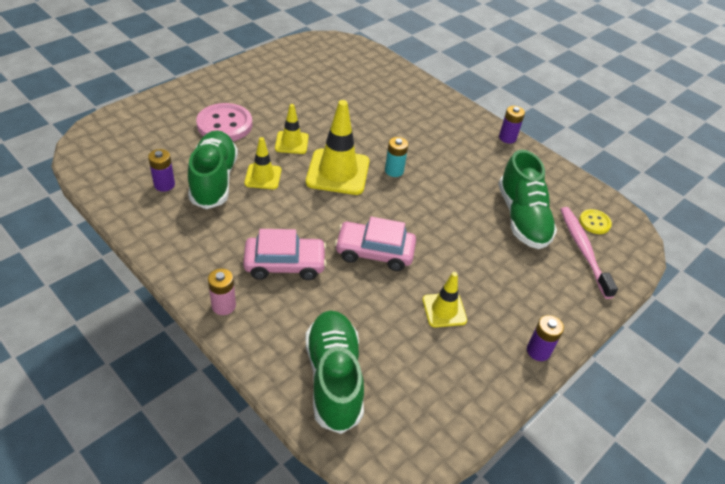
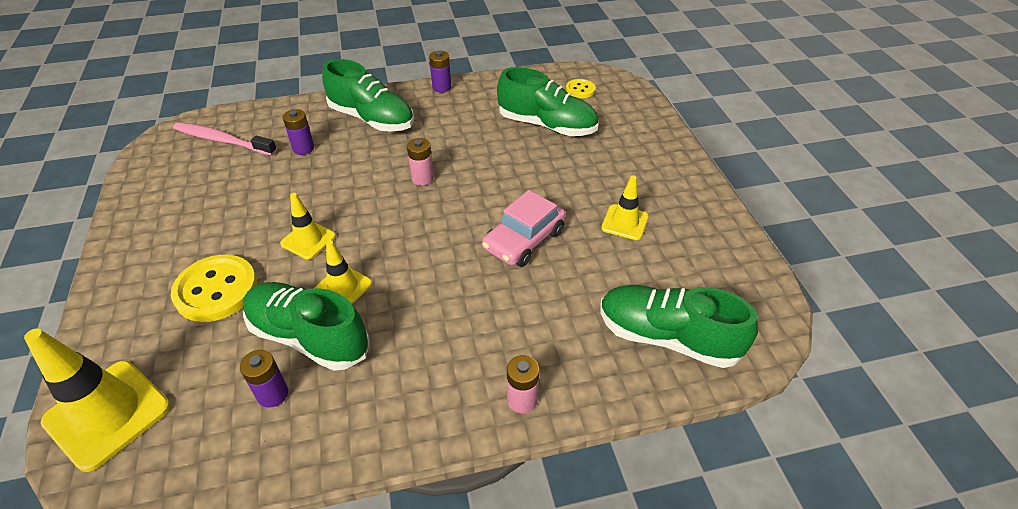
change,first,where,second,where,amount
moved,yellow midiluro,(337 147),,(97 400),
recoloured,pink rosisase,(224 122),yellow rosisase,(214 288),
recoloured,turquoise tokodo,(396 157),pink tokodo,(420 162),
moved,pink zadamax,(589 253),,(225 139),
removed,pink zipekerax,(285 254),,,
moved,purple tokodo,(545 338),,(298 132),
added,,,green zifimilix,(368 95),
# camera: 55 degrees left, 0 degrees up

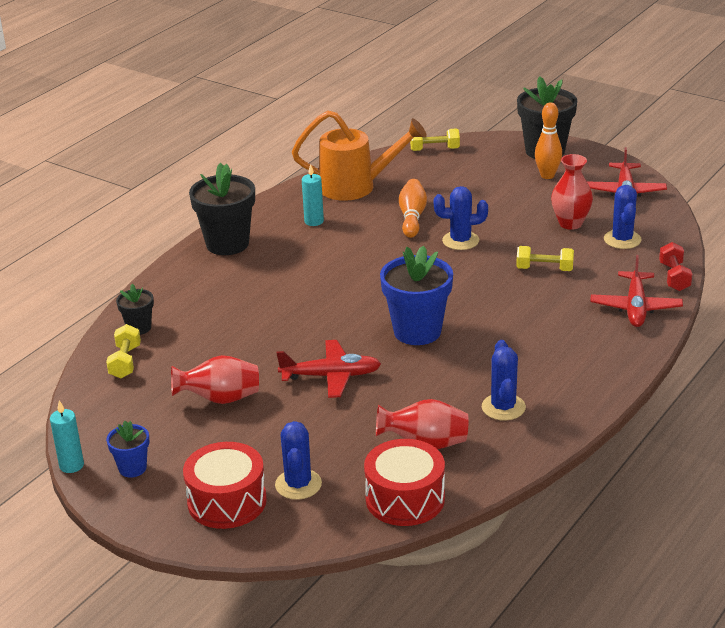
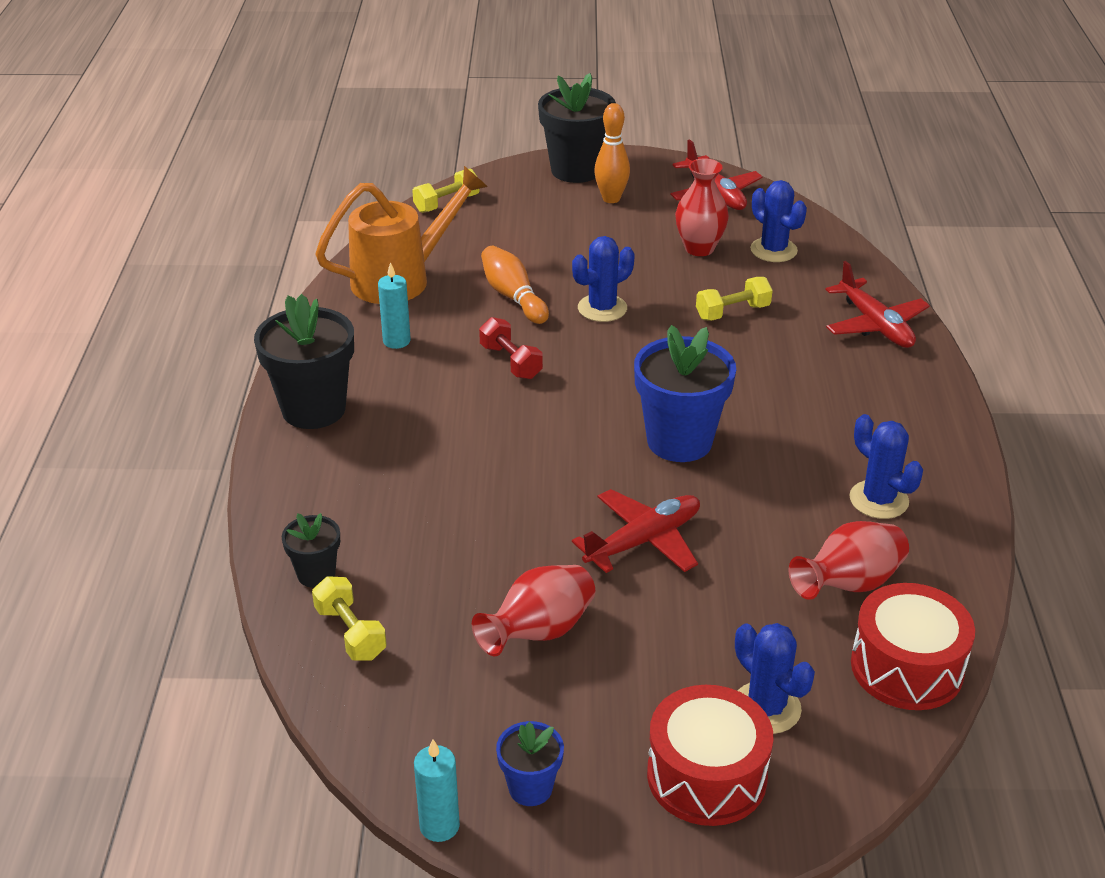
change,first,where,second,where,amount
moved,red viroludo,(675 266),,(511 348),
# camera: 35 degrees left, 5 degrees up

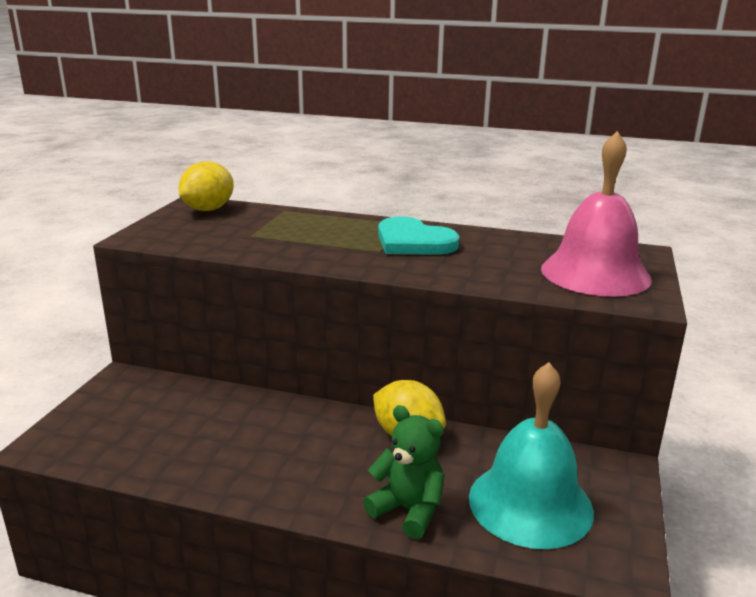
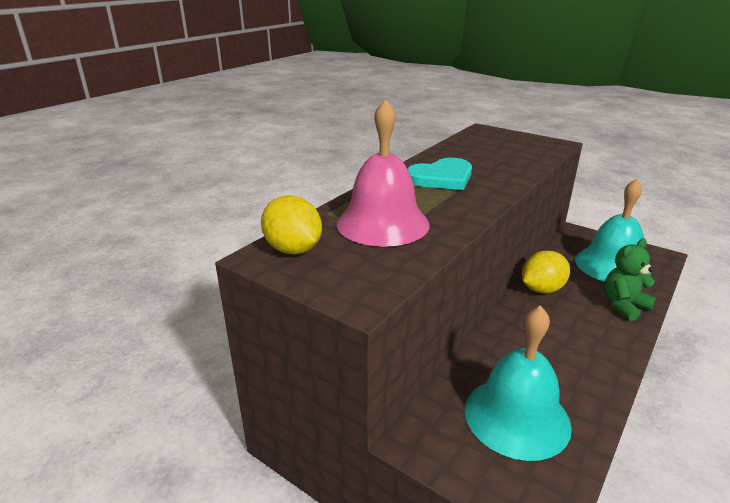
change,first,where,second,where,amount
moved,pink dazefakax,(596 213),,(383 173),
added,,,turquoise dazefakax,(518 383),
# camera: 70 degrees left, 5 degrees up

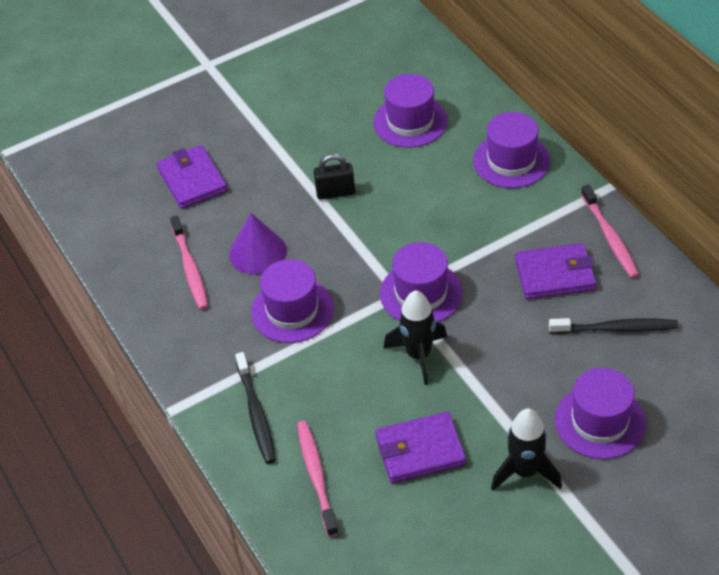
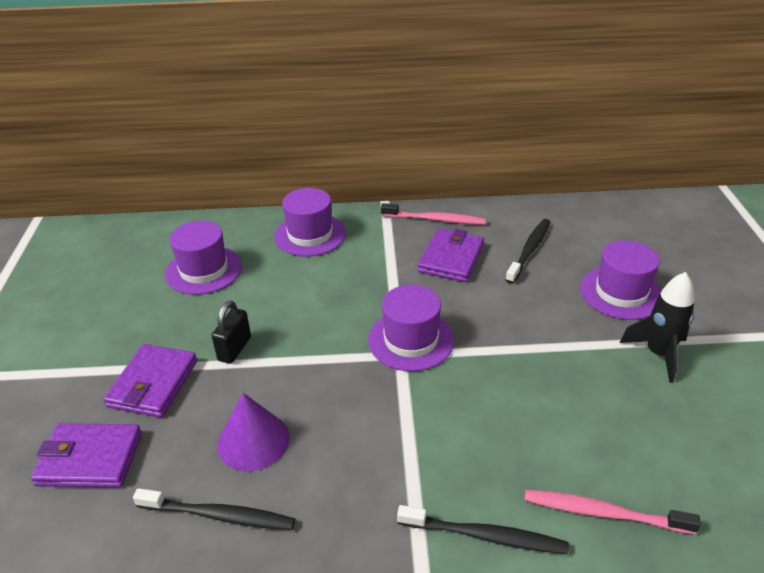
change,first,where,second,where,amount
recoloured,pink zadamax,(189 262),black zadamax,(214 509),
removed,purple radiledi,(292 301),,,
removed,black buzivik,(415 337),,,
moved,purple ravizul,(421 447),,(150 381),
# camera: 65 degrees left, 10 degrees down

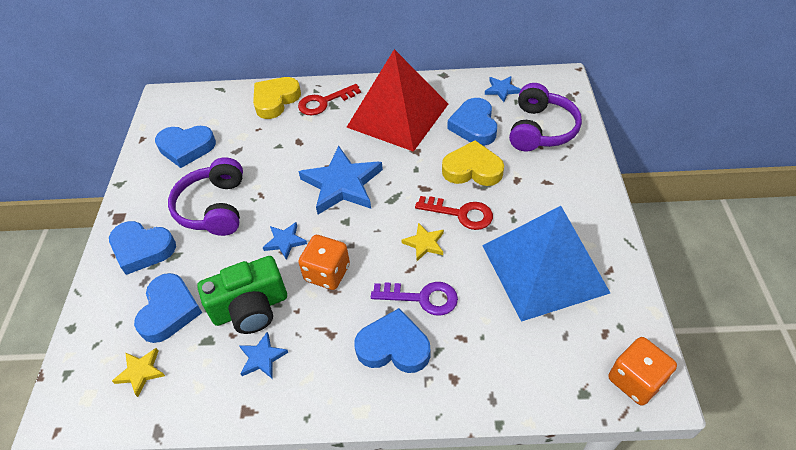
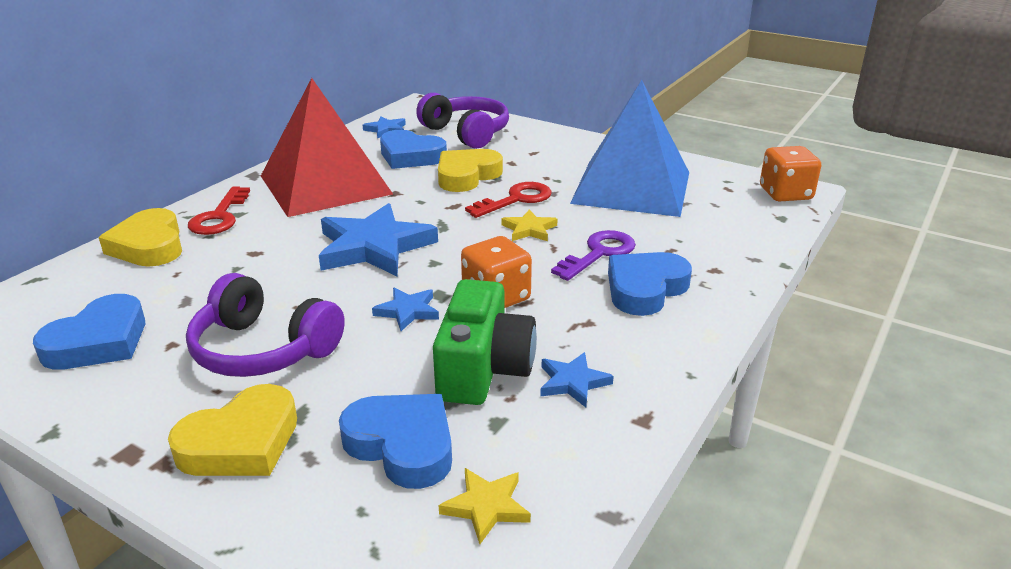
change,first,where,second,where,amount
recoloured,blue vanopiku,(142 248),yellow vanopiku,(232 430),
# camera: 60 degrees left, 20 degrees down

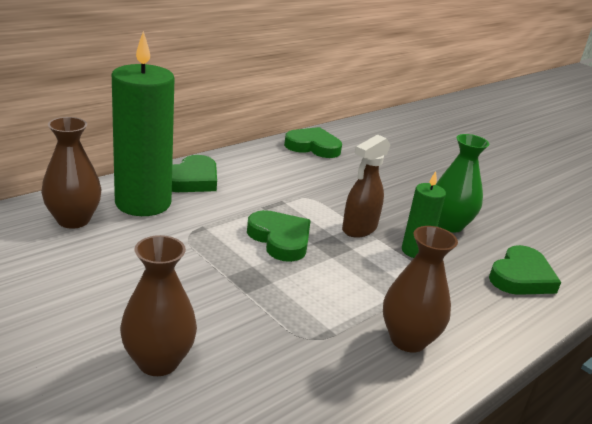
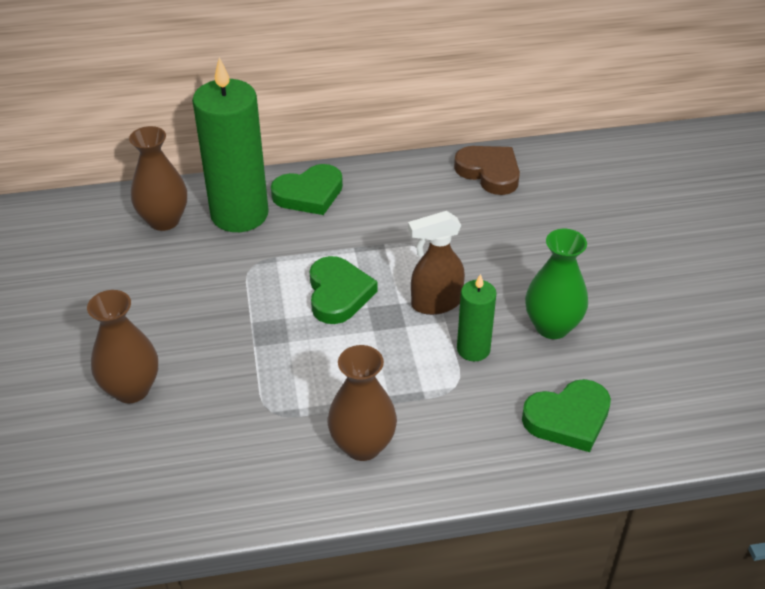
change,first,where,second,where,amount
recoloured,green vanopiku,(313 142),brown vanopiku,(487 170),
# camera: 35 degrees right, 15 degrees up

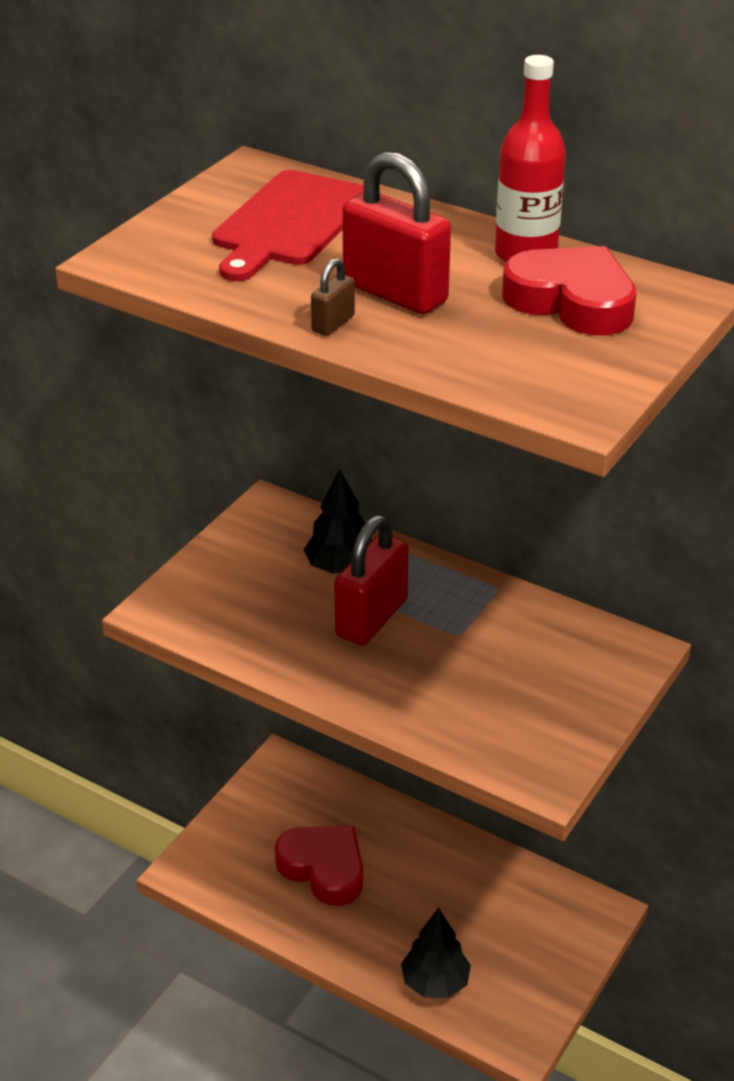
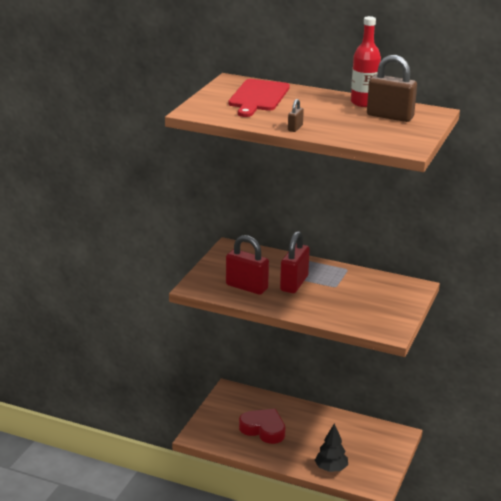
change,first,where,second,where,amount
moved,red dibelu,(396 233),,(247 265),
replaced,red vanopiku,(569 290),brown dibelu,(392 88),
removed,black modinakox,(338 521),,,
# camera: 10 degrees left, 10 degrees down

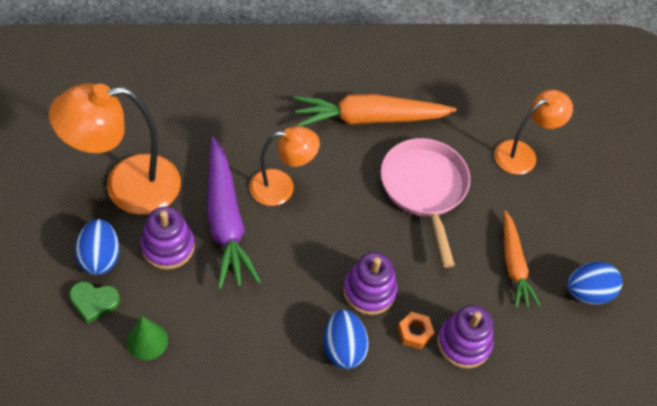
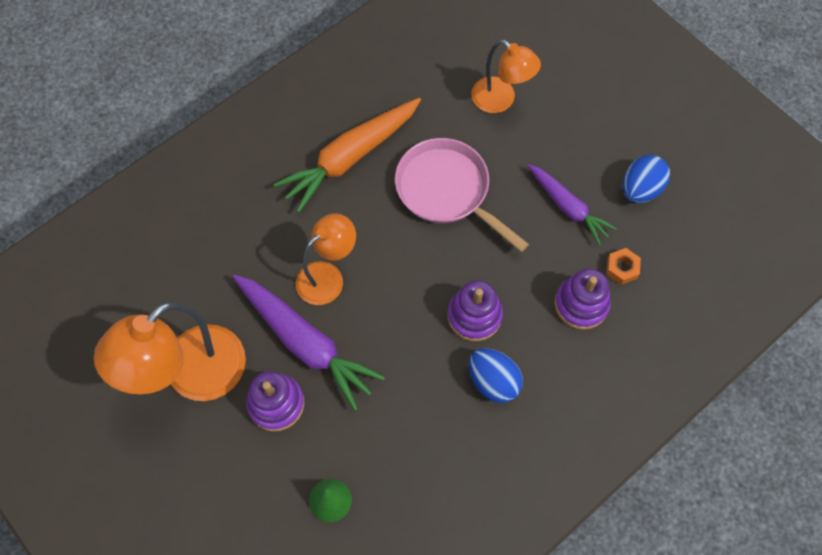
change,first,where,second,where,amount
turned,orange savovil,(533 132),,(506 76),105 degrees clockwise
recoloured,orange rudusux,(522 259),purple rudusux,(572 204),
removed,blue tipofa,(97 247),,,
removed,green vanopiku,(94 302),,,
moved,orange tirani,(416 330),,(623 266),
# camera: 30 degrees left, 10 degrees up

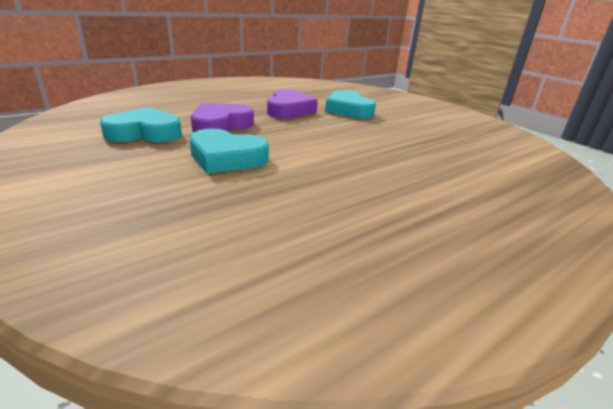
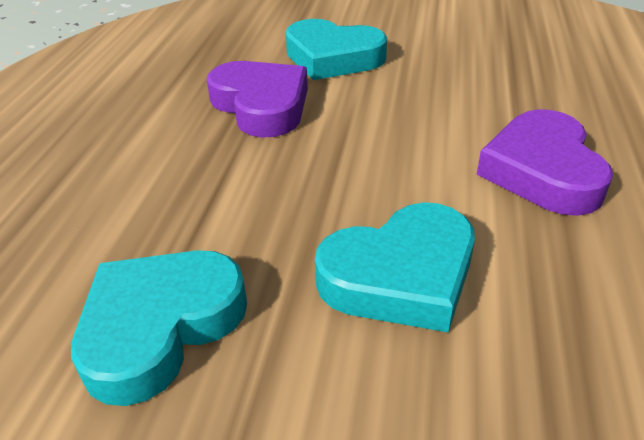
change,first,where,second,where,amount
moved,purple vanopiku,(222 118),,(545 162),
# camera: 40 degrees left, 10 degrees up

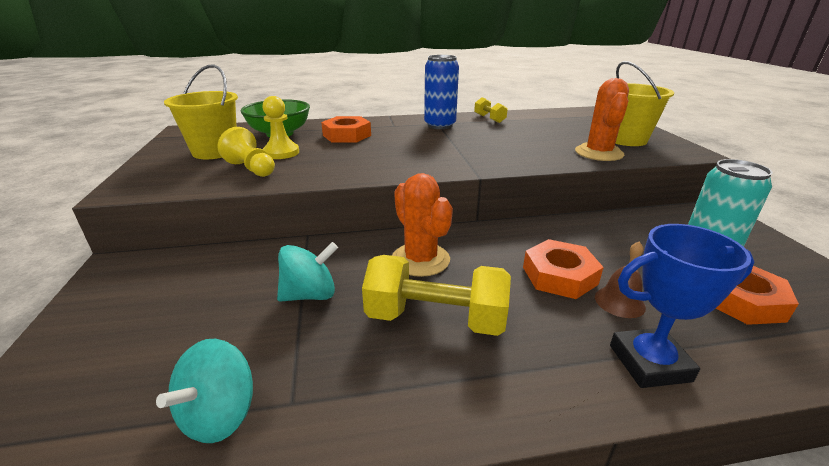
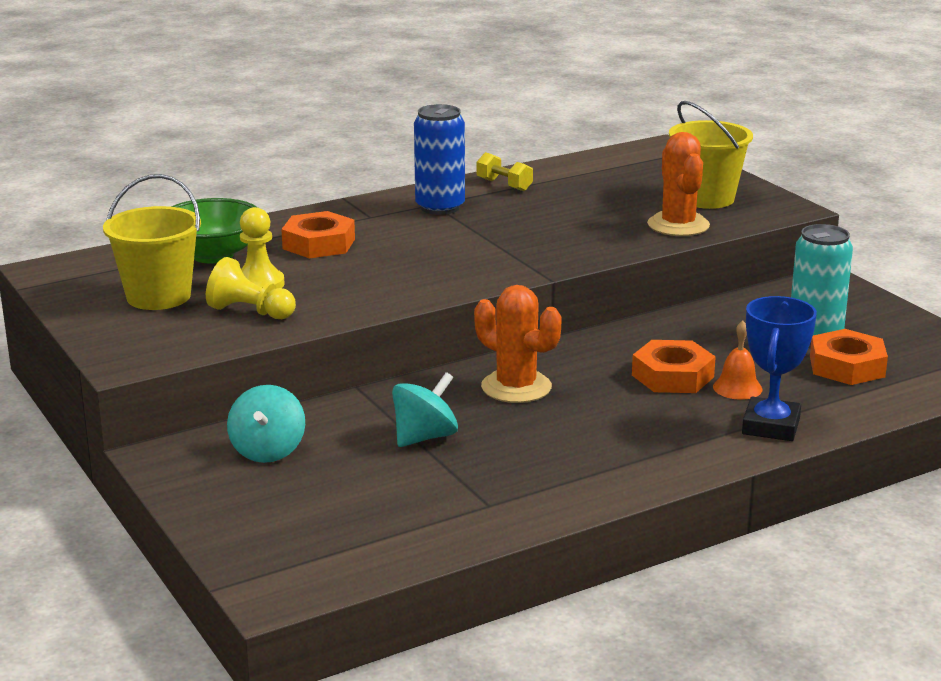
change,first,where,second,where,amount
turned,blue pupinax,(682 306),,(779 368),45 degrees counterclockwise
recoloured,brown dazefakax,(620 279),orange dazefakax,(738 360),
removed,yellow viroludo,(436 295),,,
moved,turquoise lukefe,(204 391),,(266 424),
# camera: 20 degrees left, 5 degrees down

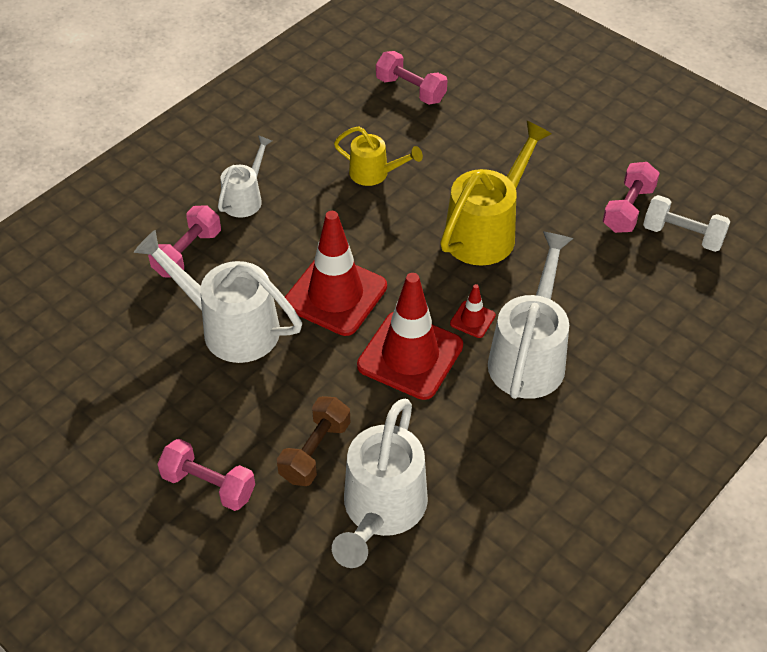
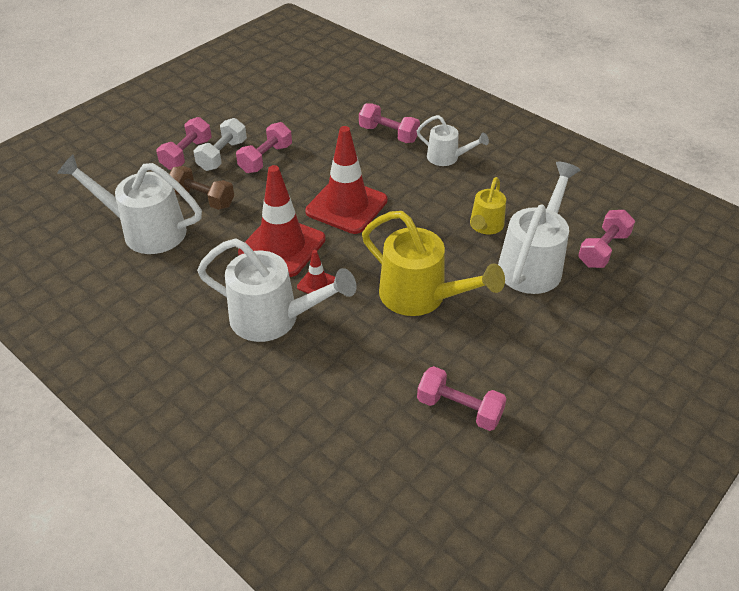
change,first,where,second,where,amount
moved,white viroludo,(687 223),,(220 144),
moved,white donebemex,(218 296),,(539 228),
added,,,pink viroludo,(264 147),
# camera: 90 degrees right, 5 degrees down

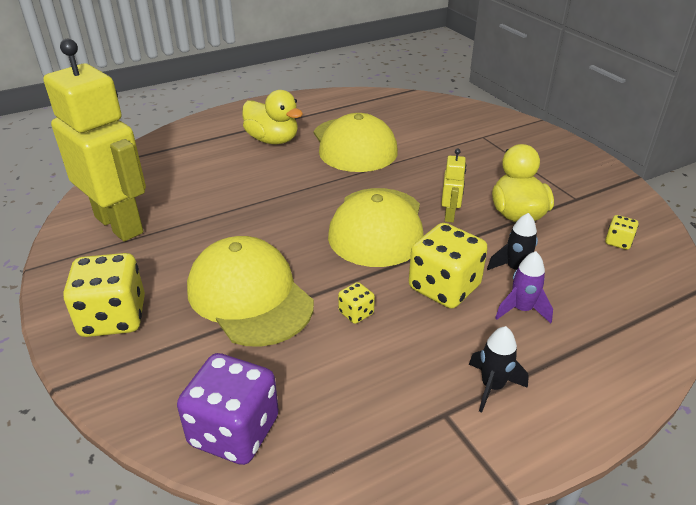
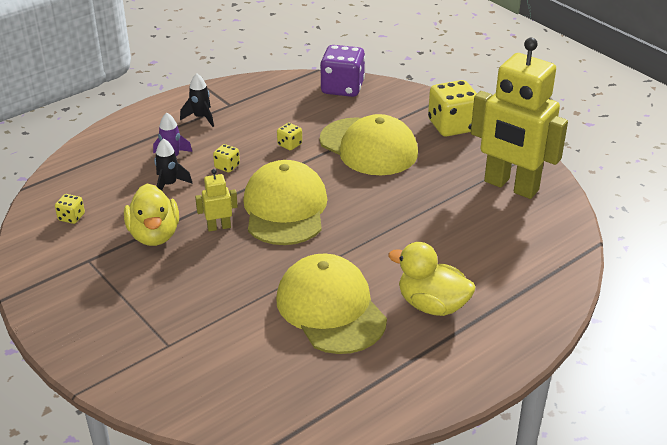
change,first,where,second,where,amount
turned,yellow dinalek,(453 185),,(216 200),75 degrees clockwise
resized,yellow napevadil,(448 266),,(226 158),x0.46
# camera: 170 degrees right, 0 degrees up

